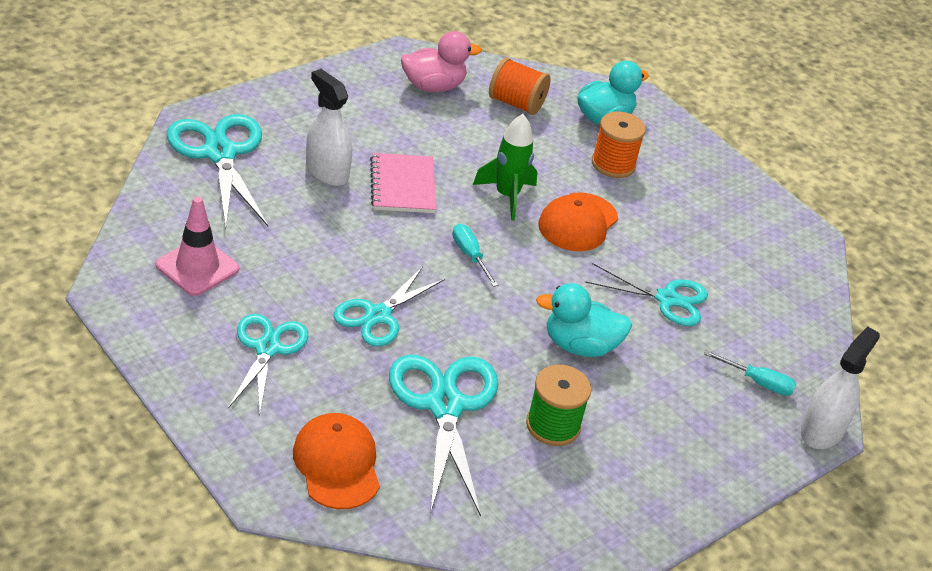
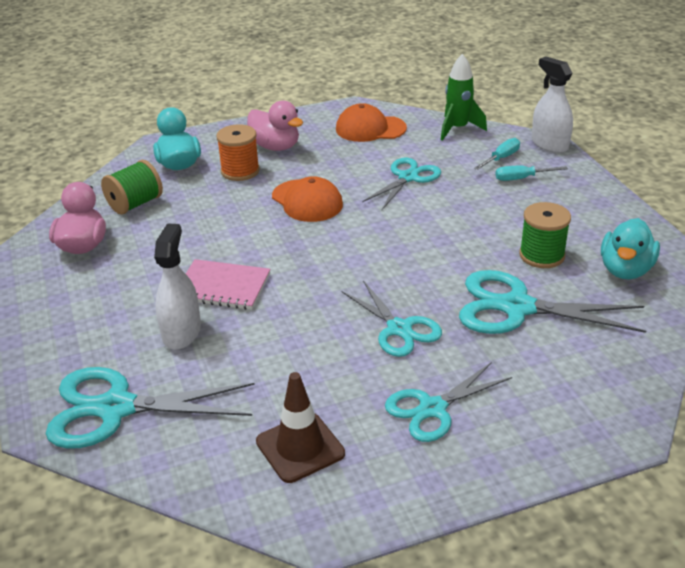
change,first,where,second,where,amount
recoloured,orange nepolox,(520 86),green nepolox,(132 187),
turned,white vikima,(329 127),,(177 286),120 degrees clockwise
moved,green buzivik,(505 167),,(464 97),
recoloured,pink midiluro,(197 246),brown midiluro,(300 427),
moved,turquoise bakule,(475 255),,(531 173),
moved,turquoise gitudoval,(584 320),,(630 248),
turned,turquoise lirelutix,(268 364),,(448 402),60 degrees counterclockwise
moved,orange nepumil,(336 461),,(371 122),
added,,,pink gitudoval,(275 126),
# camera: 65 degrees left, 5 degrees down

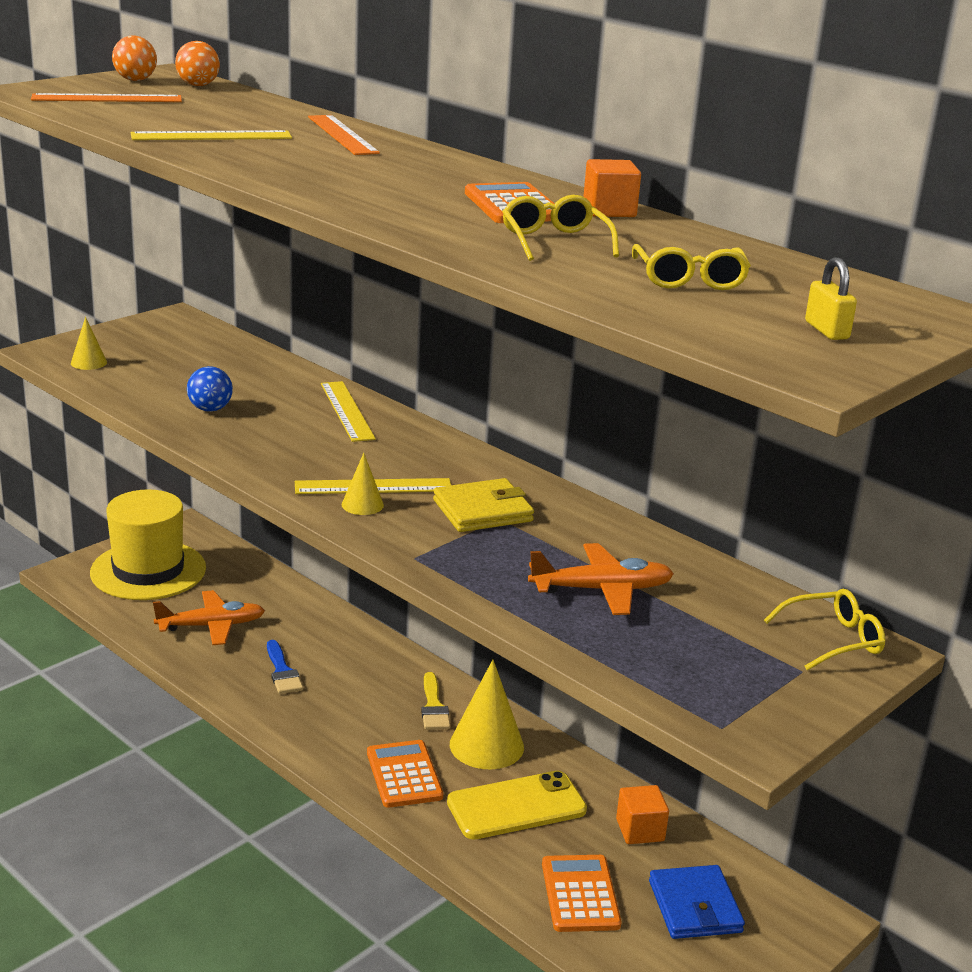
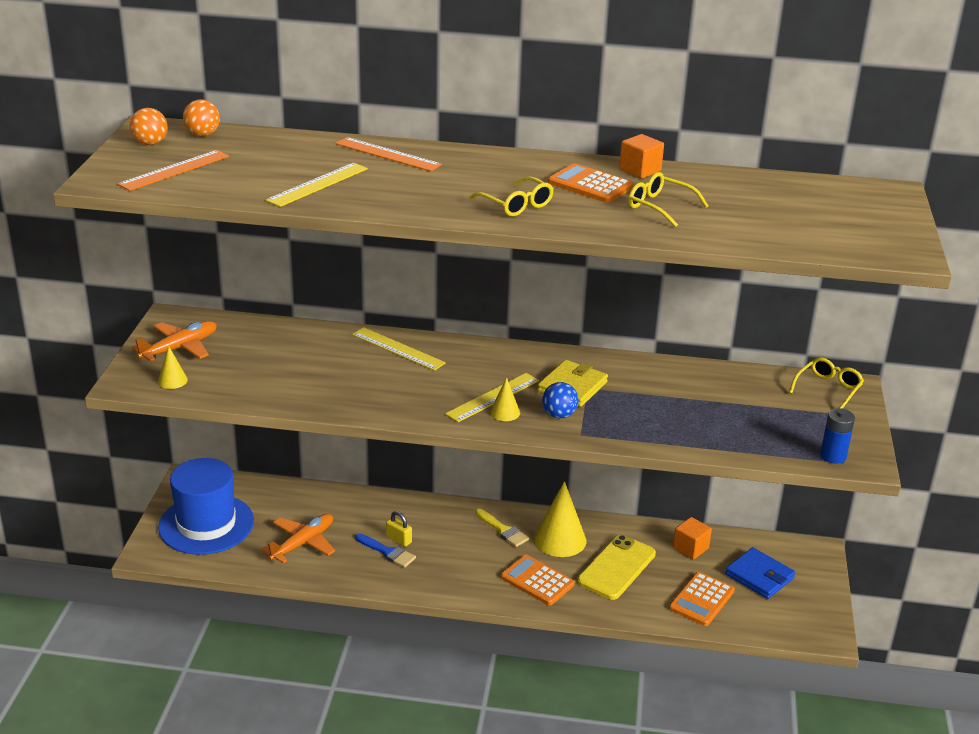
change,first,where,second,where,amount
moved,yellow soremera,(691 267),,(511 196),
moved,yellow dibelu,(831 298),,(399 529),
moved,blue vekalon,(210 389),,(560 400),
recoloured,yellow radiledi,(148 544),blue radiledi,(206 506),
moved,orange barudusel,(601 579),,(174 341),
turned,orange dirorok,(581 893),,(702 599),105 degrees counterclockwise
added,,,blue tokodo,(837 436),
# camera: 35 degrees left, 5 degrees up

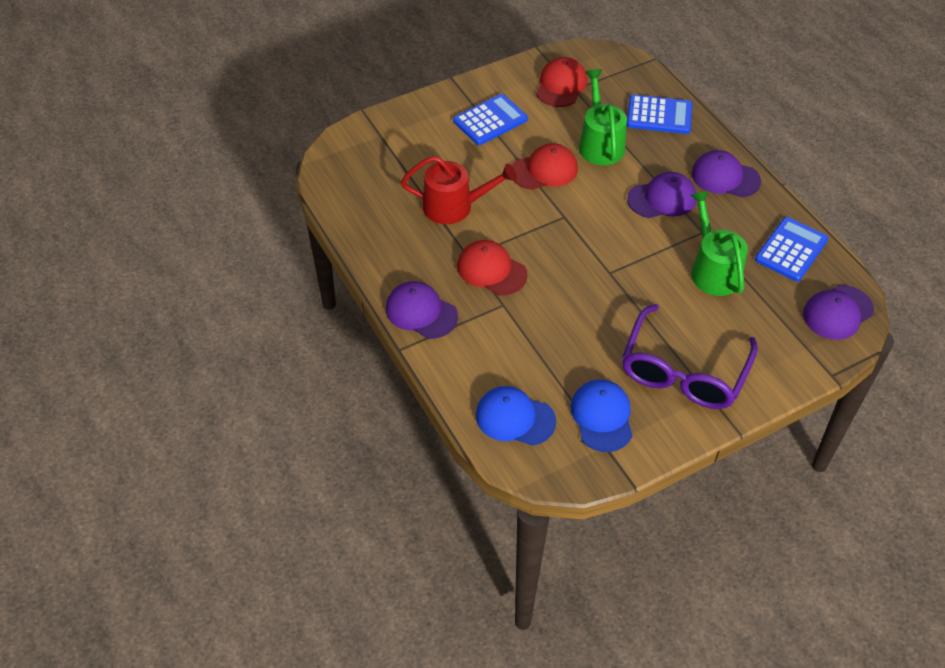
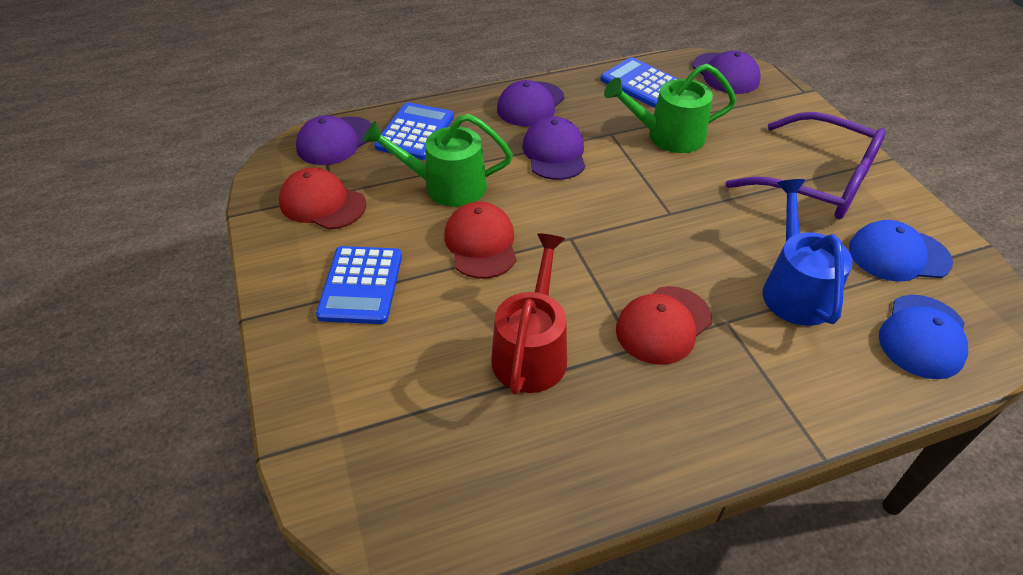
change,first,where,second,where,amount
turned,blue dirorok,(490 119),,(359 285),150 degrees counterclockwise
moved,purple nepumil,(422 310),,(334 140),
added,,,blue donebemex,(807 252),
# camera: 80 degrees left, 5 degrees down

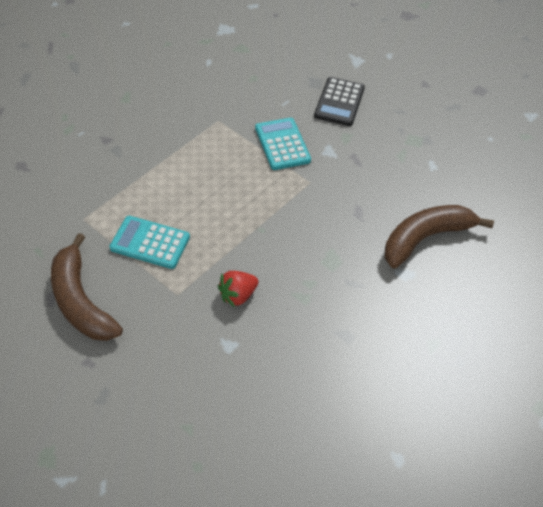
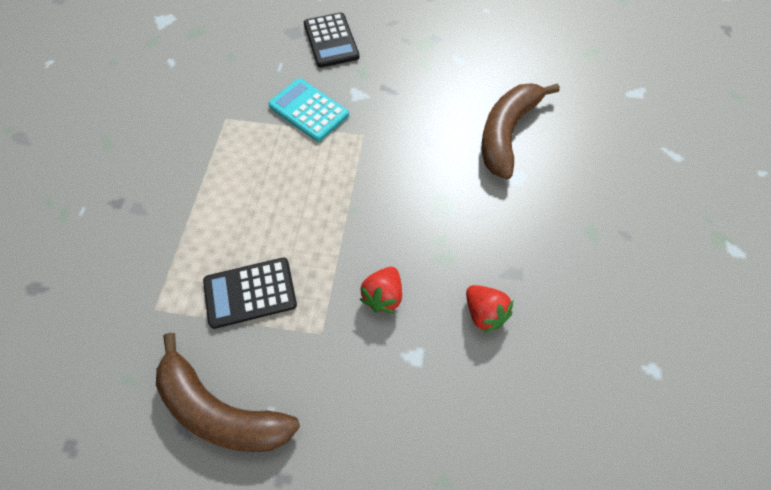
change,first,where,second,where,amount
recoloured,turquoise dirorok,(150 242),black dirorok,(250 293),
added,,,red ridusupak,(489 309),
# camera: 30 degrees left, 10 degrees up

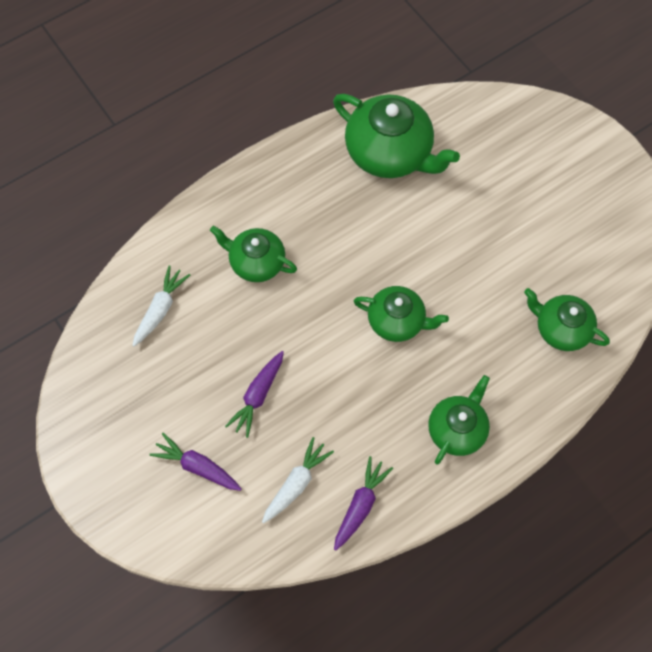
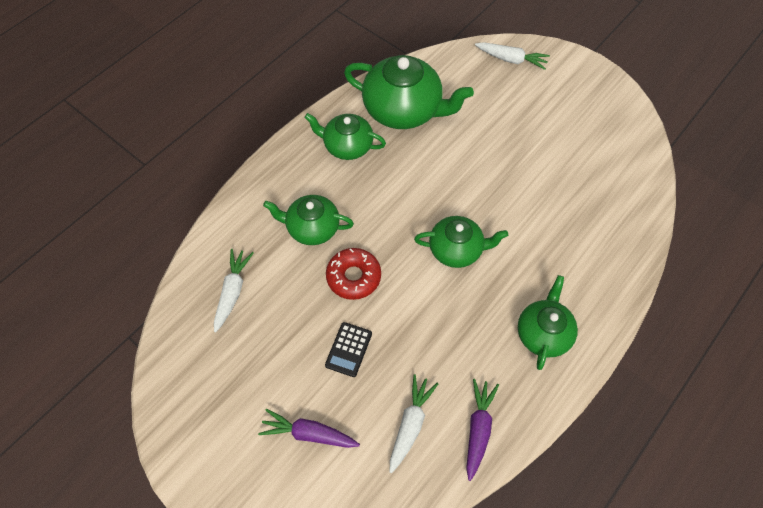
change,first,where,second,where,amount
moved,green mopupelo,(567 319),,(345 136),
replaced,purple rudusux,(254 394),black dirorok,(348 349),
added,,,white rudusux,(512 56),
added,,,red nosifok,(353 274),
# camera: 15 degrees left, 5 degrees down

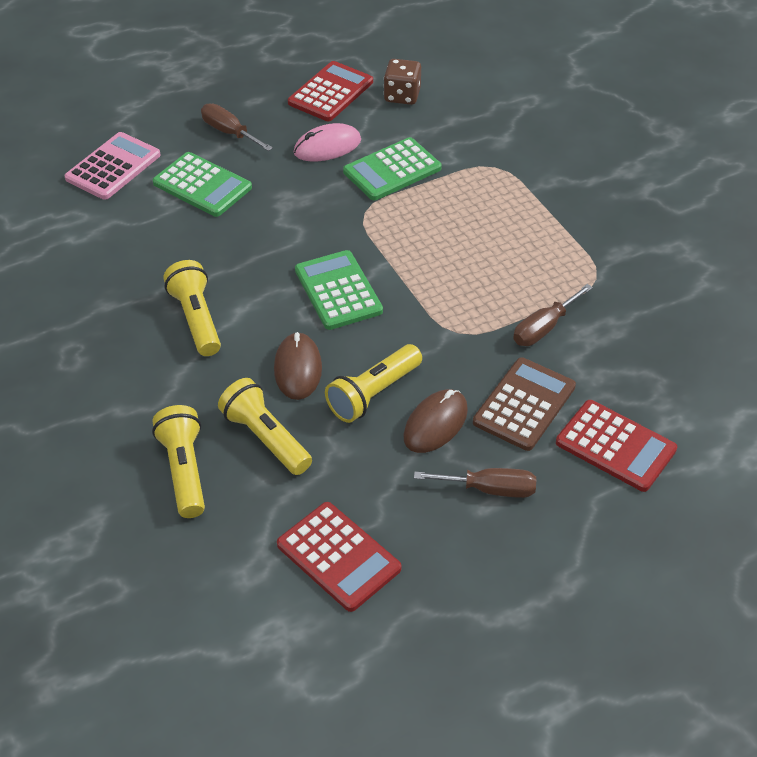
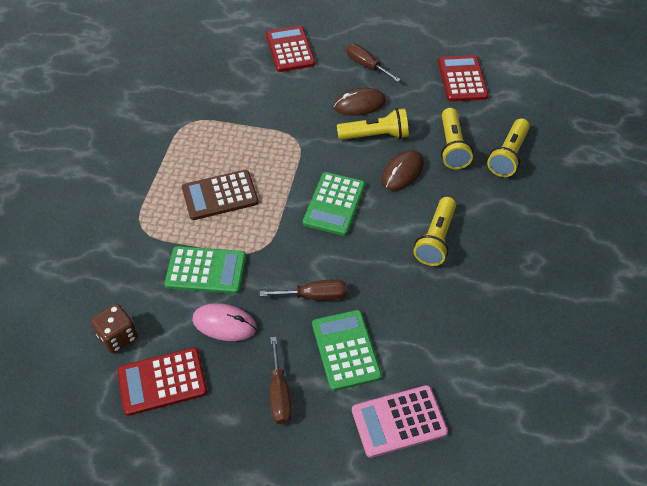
change,first,where,second,where,amount
moved,brown bakule,(553 315),,(303 289),
moved,brown dirorok,(524 404),,(220 195),
# camera: 140 degrees left, 5 degrees up

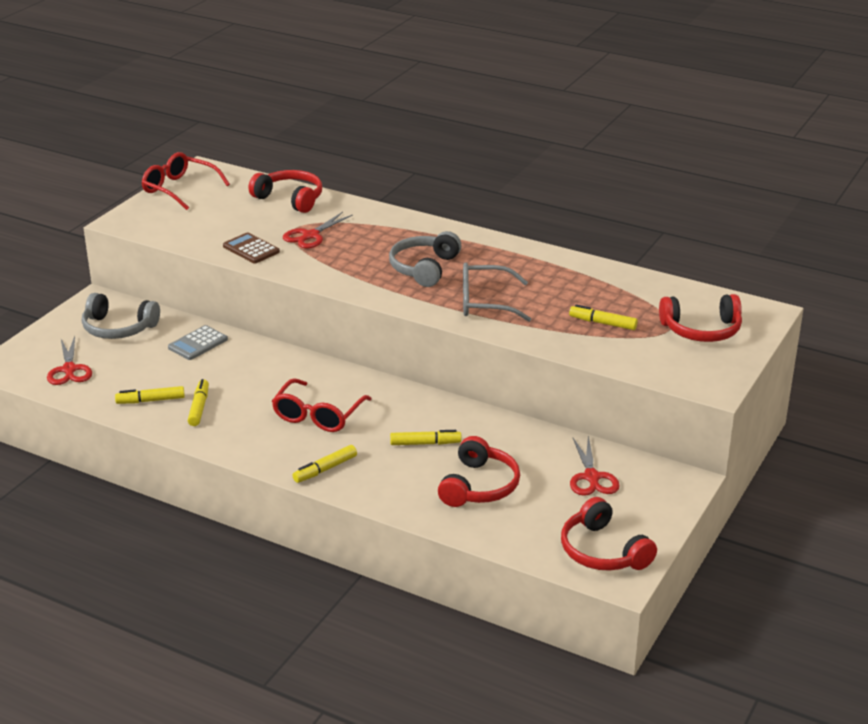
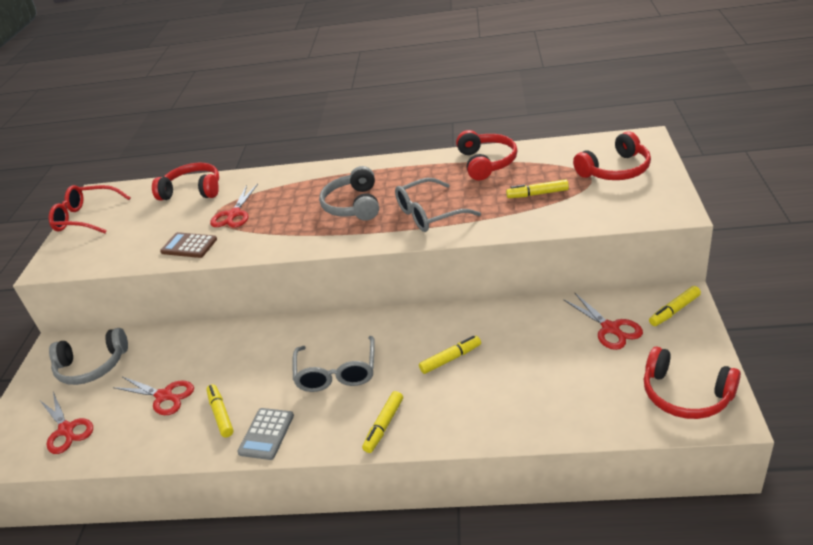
change,first,where,second,where,amount
moved,grey dirorok,(198 342),,(265 434),
recoloured,red soremera,(322 405),grey soremera,(333 364),
moved,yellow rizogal,(150 395),,(675 306),
moved,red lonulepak,(479 471),,(487 155),
added,,,red lirelutix,(153 396),
# camera: 20 degrees left, 5 degrees up

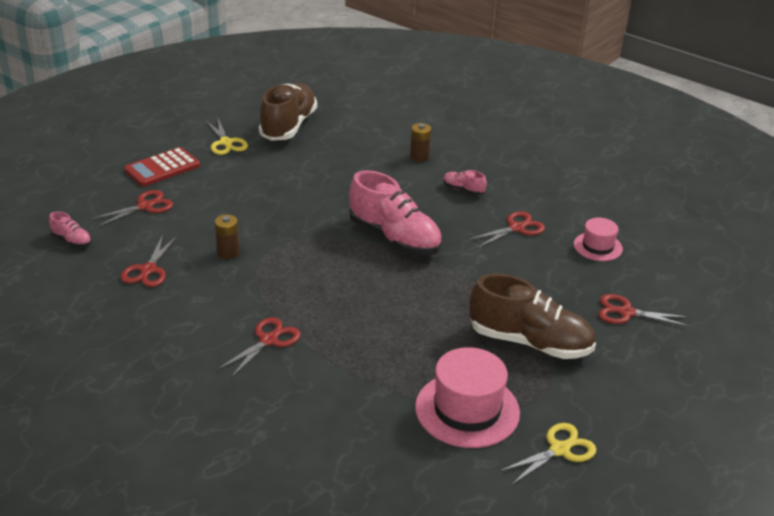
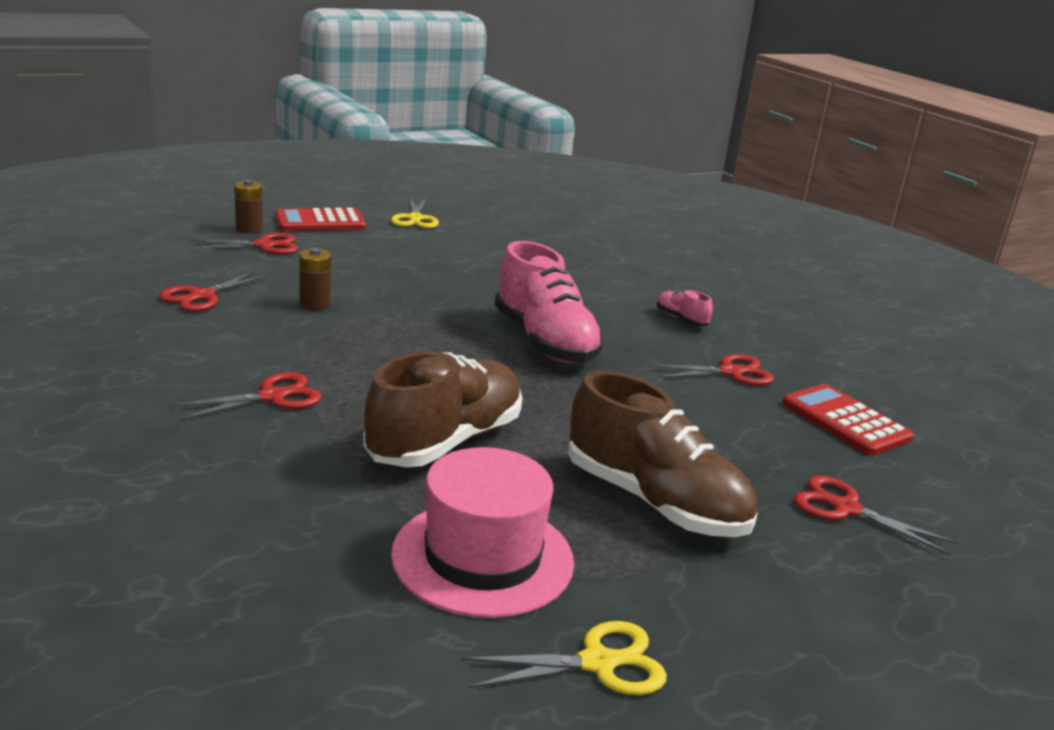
change,first,where,second,where,amount
moved,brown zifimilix,(288 112),,(442 409),
moved,brown tokodo,(420 142),,(248 206),
removed,pink zifimilix,(70 229),,,
replaced,pink radiledi,(598 239),red dirorok,(848 420),
# camera: 20 degrees right, 10 degrees down

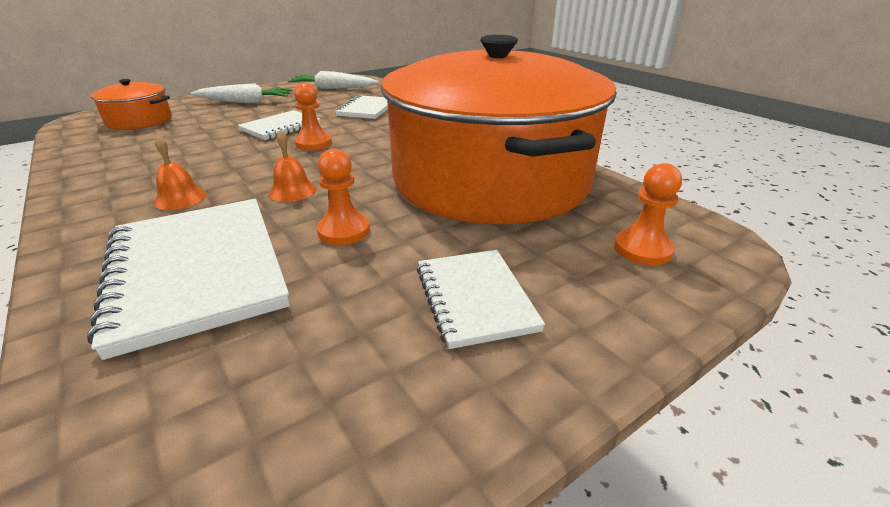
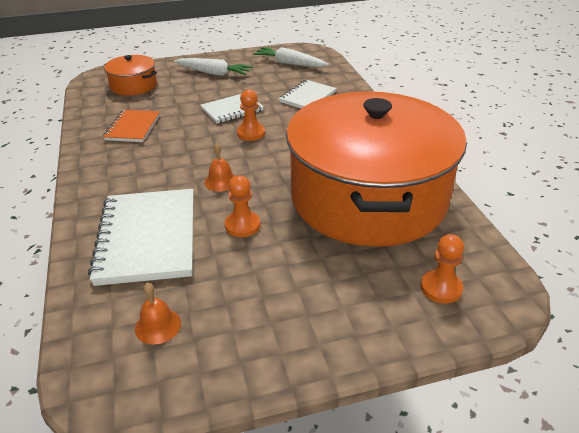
change,first,where,second,where,amount
moved,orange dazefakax,(180 173),,(158 313),
removed,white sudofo,(481 299),,,
added,,,orange sudofo,(131 126),
# camera: 20 degrees right, 5 degrees up

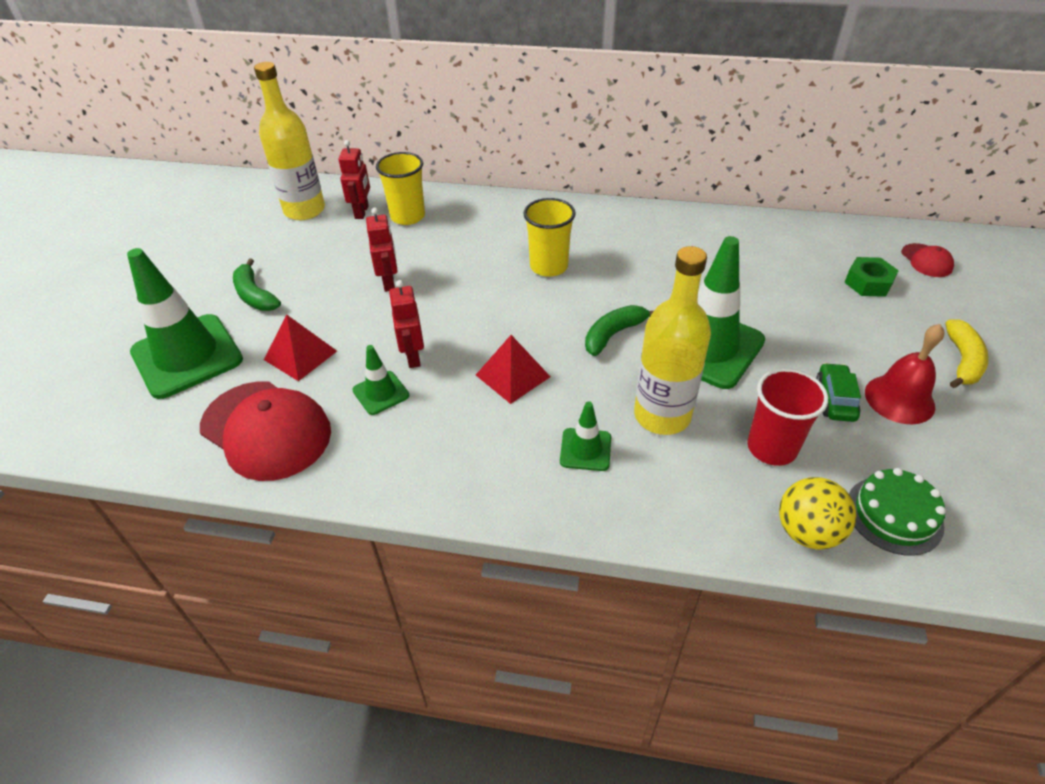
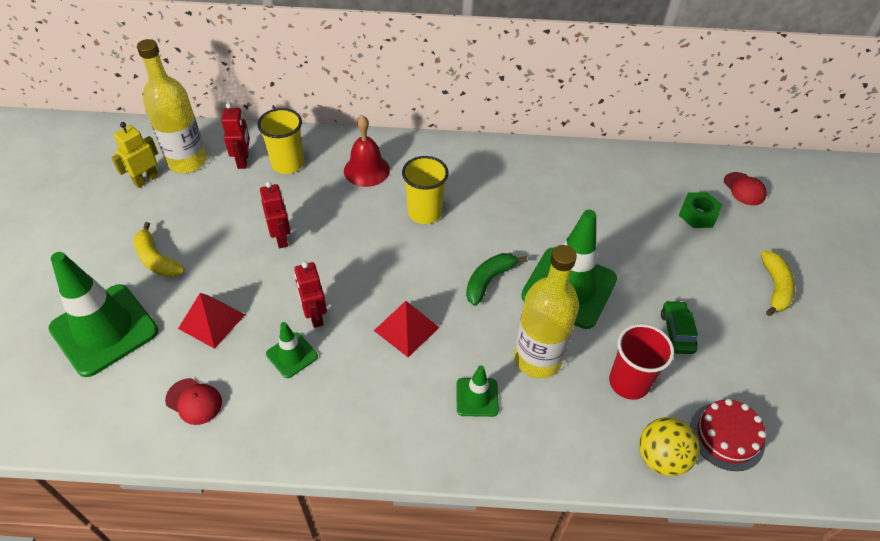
change,first,where,second,where,amount
recoloured,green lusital,(257 284),yellow lusital,(159 249),
moved,red dazefakax,(905 374),,(367 151),
resized,red nepumil,(265 431),,(193 401),x0.47
recoloured,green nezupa,(897 512),red nezupa,(728 435),
added,,,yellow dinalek,(135 155),
# camera: 10 degrees left, 5 degrees up

